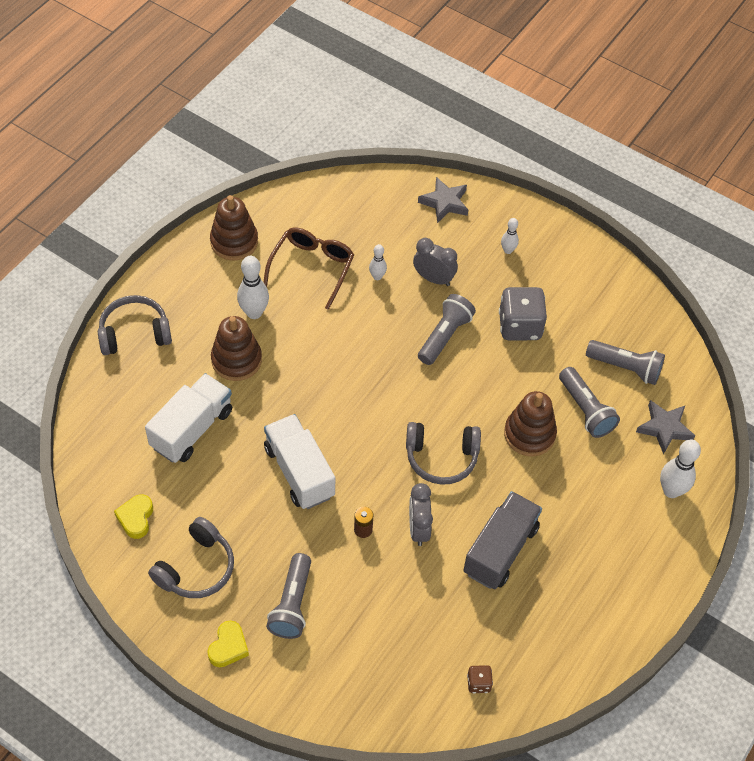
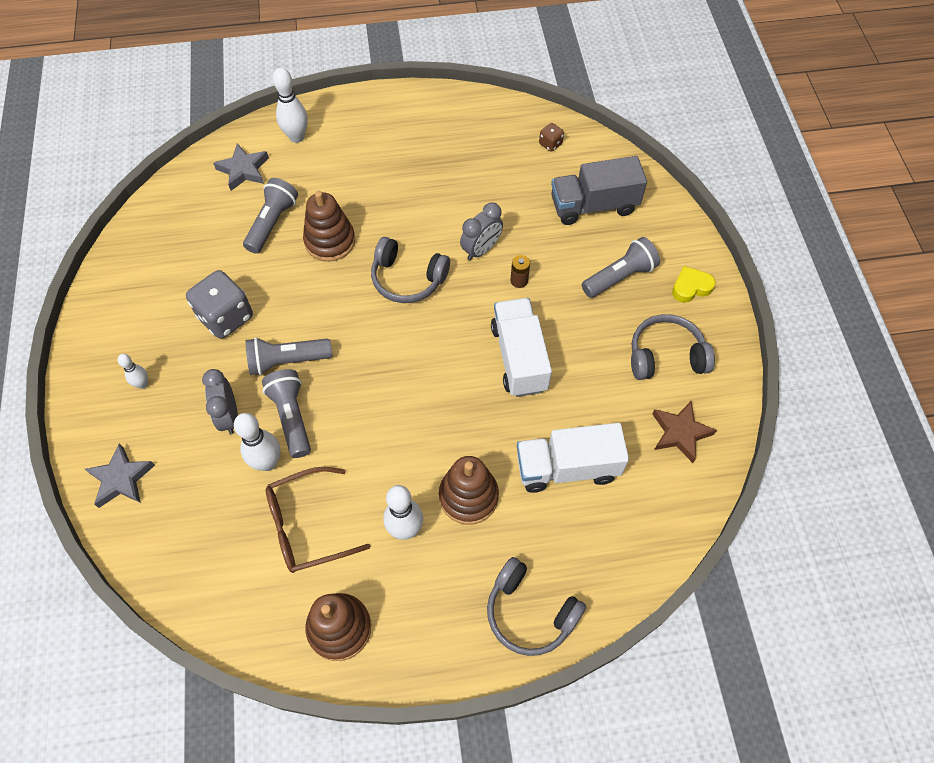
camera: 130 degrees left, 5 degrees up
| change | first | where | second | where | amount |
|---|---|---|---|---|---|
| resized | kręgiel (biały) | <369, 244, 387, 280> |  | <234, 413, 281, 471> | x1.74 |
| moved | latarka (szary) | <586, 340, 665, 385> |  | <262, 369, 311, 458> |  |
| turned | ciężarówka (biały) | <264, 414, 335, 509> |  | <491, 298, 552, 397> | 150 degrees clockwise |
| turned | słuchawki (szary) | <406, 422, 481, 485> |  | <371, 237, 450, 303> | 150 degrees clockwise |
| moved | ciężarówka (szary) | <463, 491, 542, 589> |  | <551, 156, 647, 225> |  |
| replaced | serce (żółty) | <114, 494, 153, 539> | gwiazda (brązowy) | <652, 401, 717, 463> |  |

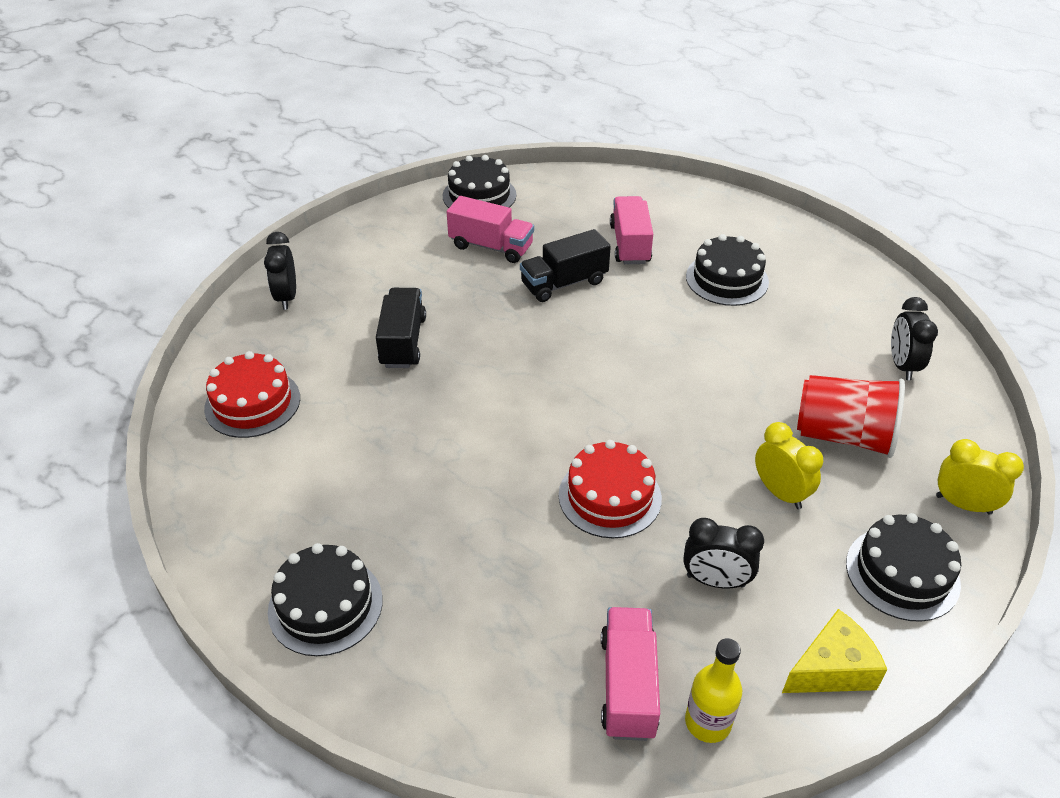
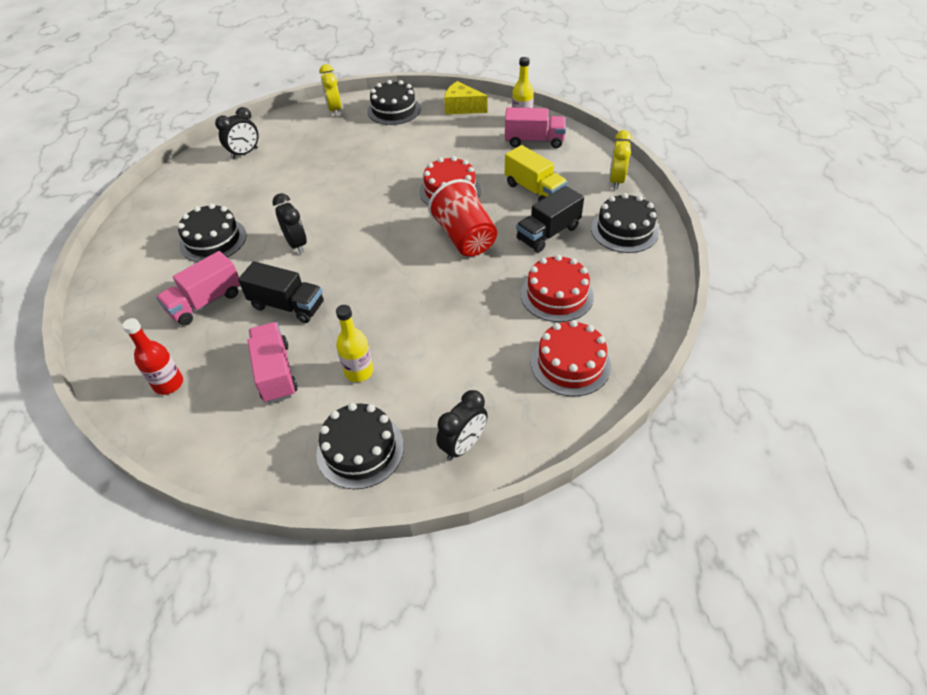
camera: 130 degrees left, 5 degrees up
| change | first | where | second | where | amount |
|---|---|---|---|---|---|
| moved | tort (czarny) | <443, 155, 516, 208> |  | <316, 403, 404, 489> |  |
| moved | ciężarówka (czarny) | <376, 288, 426, 368> |  | <516, 186, 584, 252> |  |
| moved | szklanka (czerwony) | <797, 375, 905, 458> |  | <428, 179, 497, 256> |  |
| moved | budzik (żółty) | <755, 422, 823, 509> |  | <609, 130, 632, 190> |  |
| moved | budzik (czarny) | <683, 518, 764, 588> |  | <272, 193, 307, 254> |  |
| turned | ciężarówka (różowy) | <601, 607, 660, 741> |  | <505, 107, 566, 148> | 135 degrees counterclockwise |
| added |  |  | ciężarówka (żółty) | <505, 145, 568, 201> |  |
| added |  |  | tort (czerwony) | <521, 255, 594, 322> |  |
| added |  |  | butelka (żółty) | <336, 305, 374, 382> |  |
| added |  |  | butelka (czerwony) | <122, 318, 183, 395> |  |

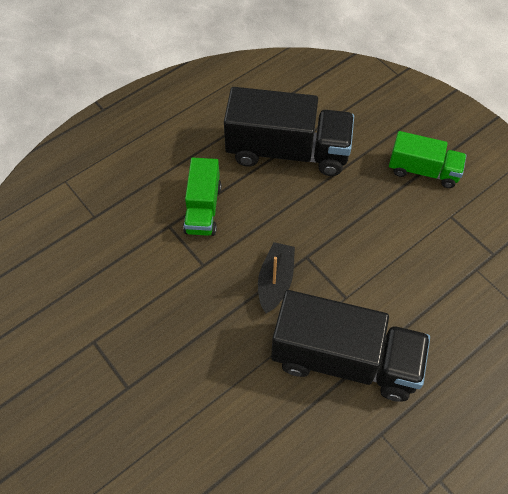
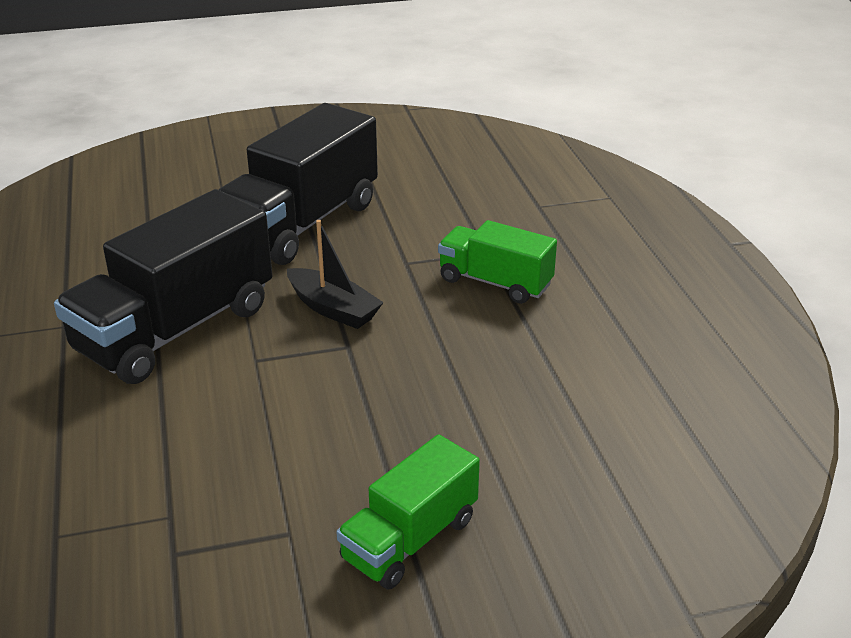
camera: 115 degrees right, 25 degrees down
| change | first | where | second | where | amount |
|---|---|---|---|---|---|
| moved | ciężarówka (czarny) | <224, 87, 354, 176> |  | <219, 103, 378, 265> |  |

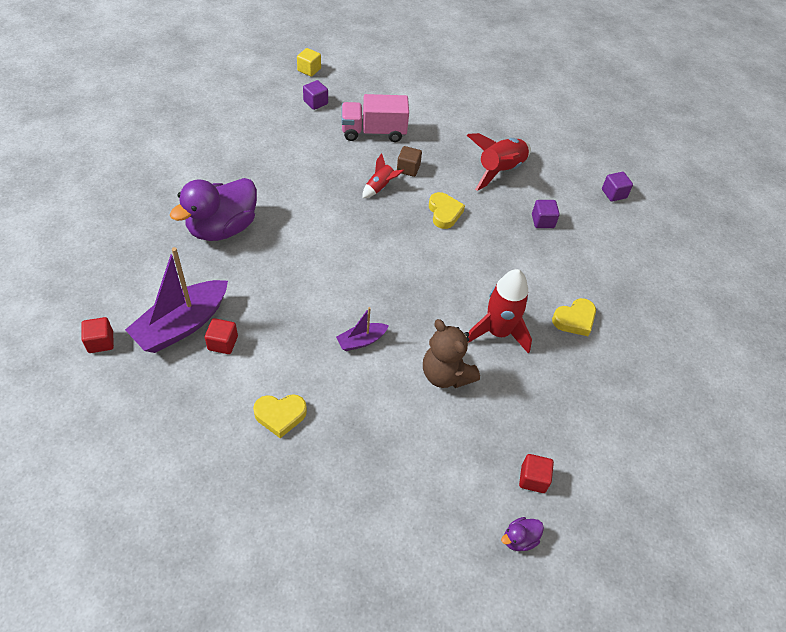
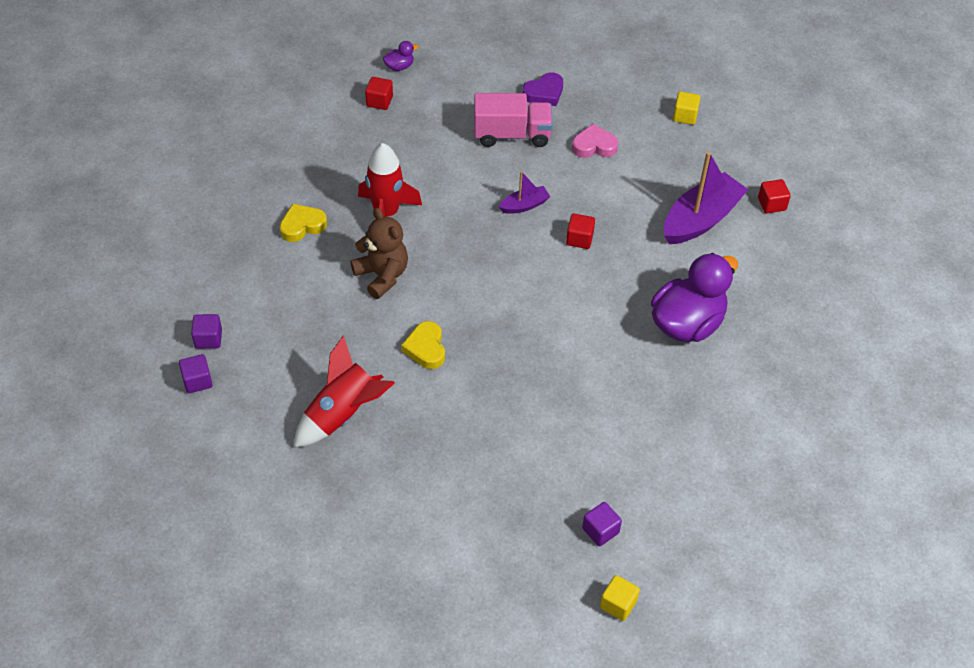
camera: 175 degrees left, 0 degrees up
| change | first | where | second | where | amount |
|---|---|---|---|---|---|
| moved | ciężarówka (różowy) | <342, 94, 409, 142> |  | <474, 93, 553, 147> |  |
| removed | sześcian (brązowy) | <397, 146, 422, 177> |  |  |  |
| removed | rakieta (czerwony) | <362, 153, 404, 198> |  |  |  |
| moved | sześcian (fioletowy) | <532, 200, 560, 228> |  | <191, 314, 222, 349> |  |
| moved | sześcian (czerwony) | <205, 318, 238, 354> |  | <566, 214, 595, 249> |  |
| moved | miś (brązowy) | <423, 319, 480, 388> |  | <351, 208, 408, 299> |  |
| recoloured | serce (żółty) | <253, 394, 307, 438> | serce (różowy) | <572, 124, 619, 158> |  |
| added |  |  | serce (fioletowy) | <522, 72, 563, 106> |  |
| added |  |  | sześcian (żółty) | <673, 92, 700, 125> |  |

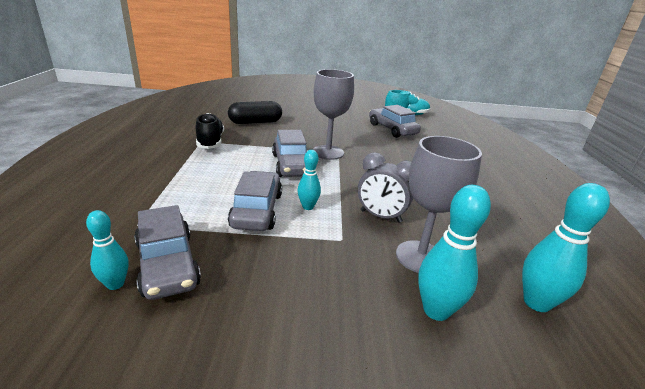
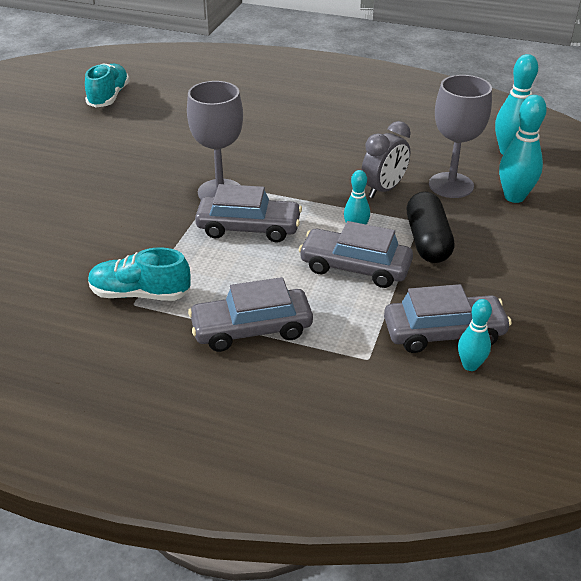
camera: 70 degrees left, 10 degrees up
| change | first | where | second | where | amount |
|---|---|---|---|---|---|
| moved | kapsułka (czarny) | <228, 101, 282, 124> |  | <407, 191, 454, 263> |  |
| moved | samochód (szary) | <369, 105, 421, 138> |  | <188, 277, 313, 352> |  |
| recoloured | but (czarny) | <196, 113, 224, 149> | but (turkusowy) | <88, 248, 191, 301> |  |

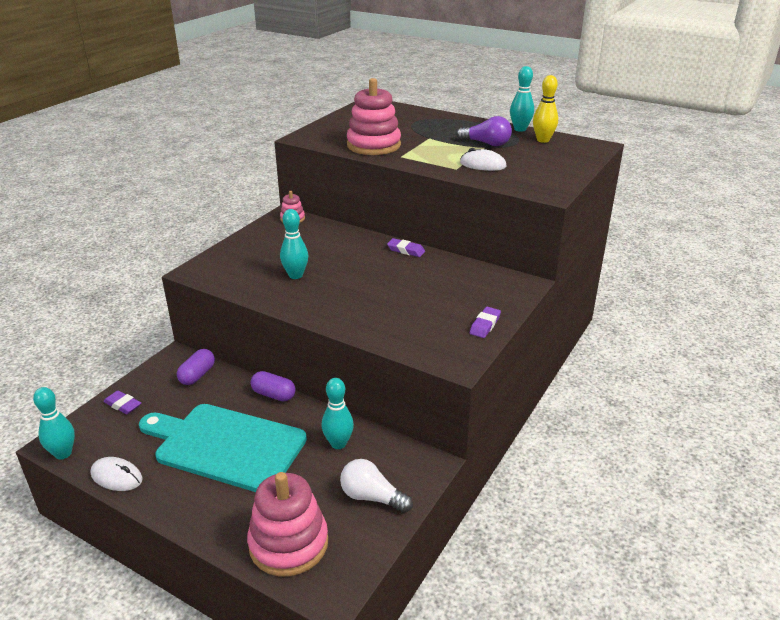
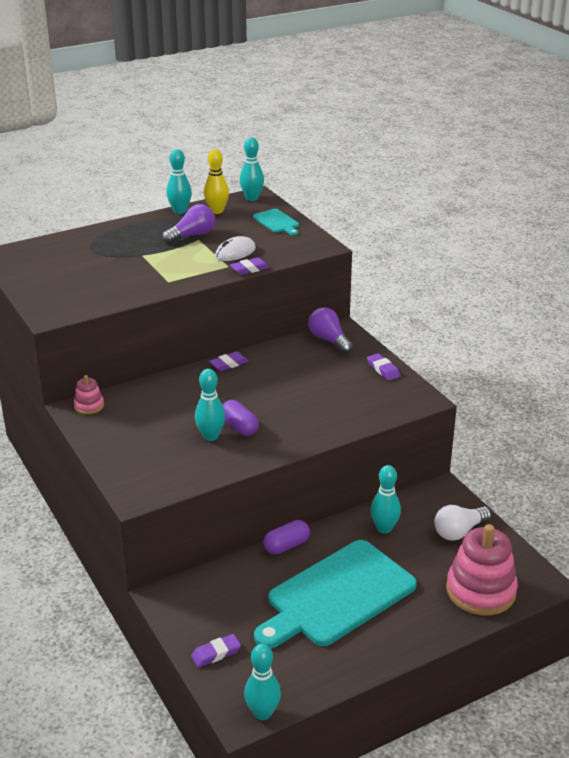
camera: 60 degrees left, 0 degrees up
| change | first | where | second | where | amount |
|---|---|---|---|---|---|
| removed | zabawka nakładanka (różowy) | <347, 78, 401, 155> |  |  |  |
| moved | kapsułka (fioletowy) | <177, 349, 215, 385> |  | <223, 400, 259, 436> |  |
| removed | myszka (biały) | <91, 457, 143, 491> |  |  |  |
| added |  |  | kręgiel (turkusowy) | <240, 137, 264, 201> |  |
| added |  |  | deska do krojenia (turkusowy) | <253, 209, 299, 235> |  |
| added |  |  | gumka do mazania (fioletowy) | <230, 257, 270, 275> |  |
| added |  |  | żarówka (fioletowy) | <308, 307, 353, 354> |  |

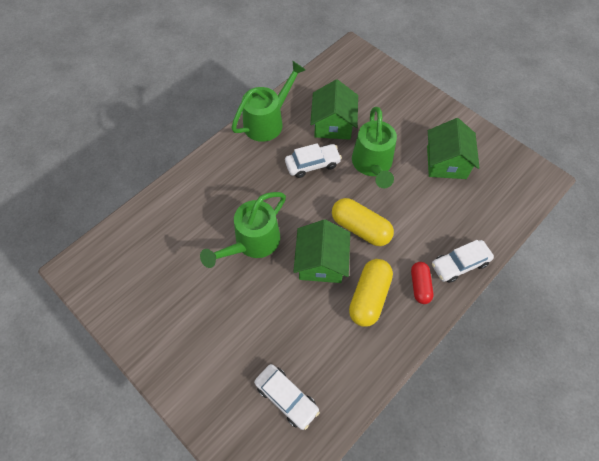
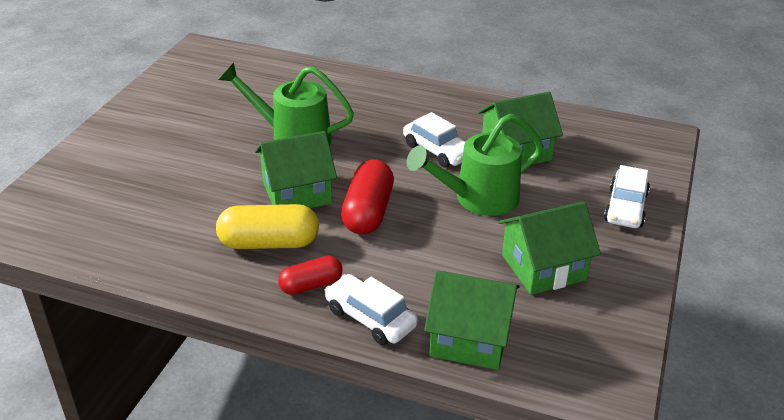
camera: 65 degrees right, 25 degrees down
| change | first | where | second | where | amount |
|---|---|---|---|---|---|
| removed | konewka (zielony) | <231, 61, 306, 142> |  |  |  |
| recoloured | kapsułka (żółty) | <332, 198, 394, 246> | kapsułka (czerwony) | <341, 159, 394, 234> |  |
| moved | samochód (biały) | <254, 364, 320, 430> |  | <604, 165, 650, 228> |  |
| added |  |  | domek (zielony) | <424, 271, 519, 370> |  |

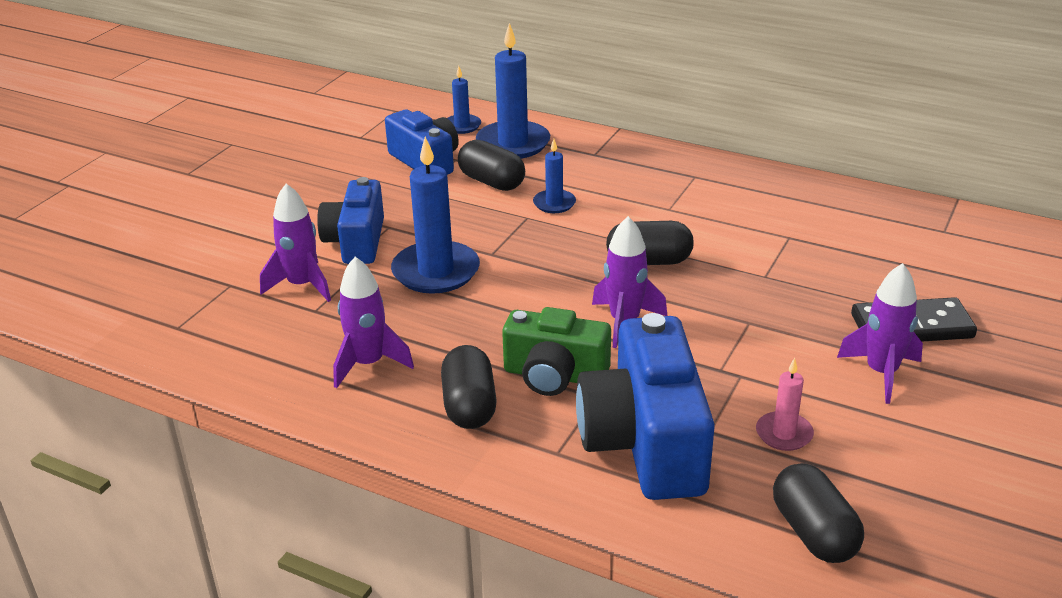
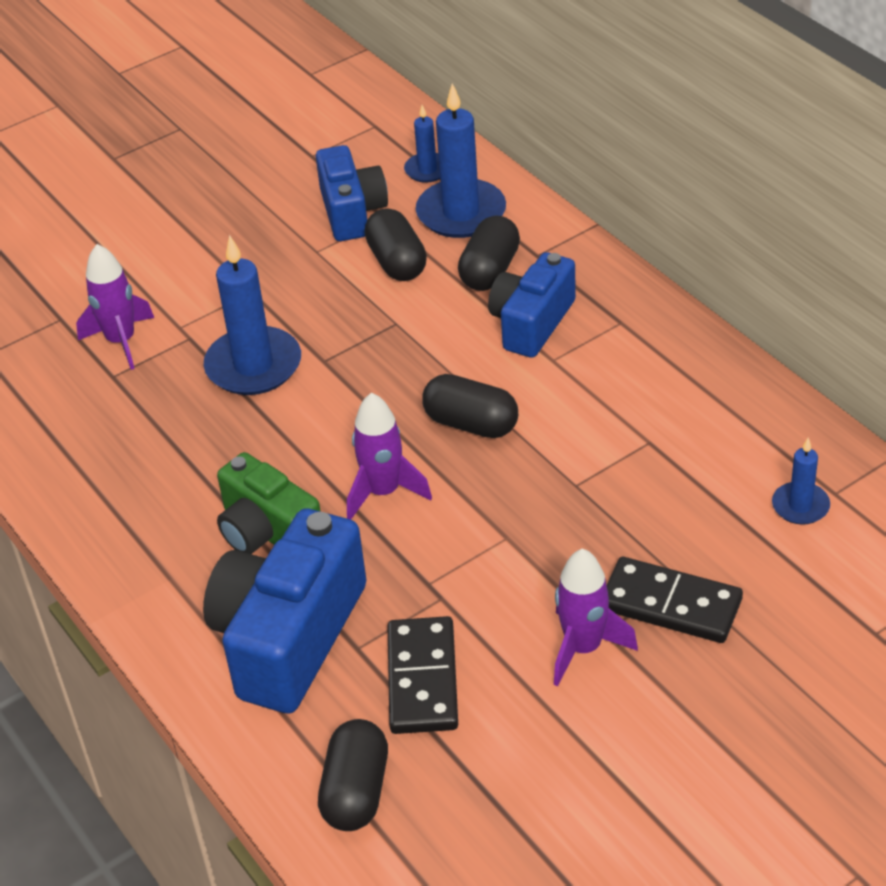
camera: 30 degrees right, 10 degrees up
| change | first | where | second | where | amount |
|---|---|---|---|---|---|
| moved | świeca (niebieski) | <533, 139, 576, 213> |  | <772, 437, 830, 525> |  |
| moved | aparat fotograficzny (niebieski) | <317, 177, 384, 264> |  | <488, 252, 576, 358> |  |
| removed | rakieta (fioletowy) | <333, 257, 414, 388> |  |  |  |
| moved | kapsułka (czarny) | <441, 345, 497, 429> |  | <458, 216, 520, 291> |  |
| replaced | świeca (różowy) | <756, 358, 814, 451> | kostka domina (czarny) | <387, 616, 458, 734> |  |

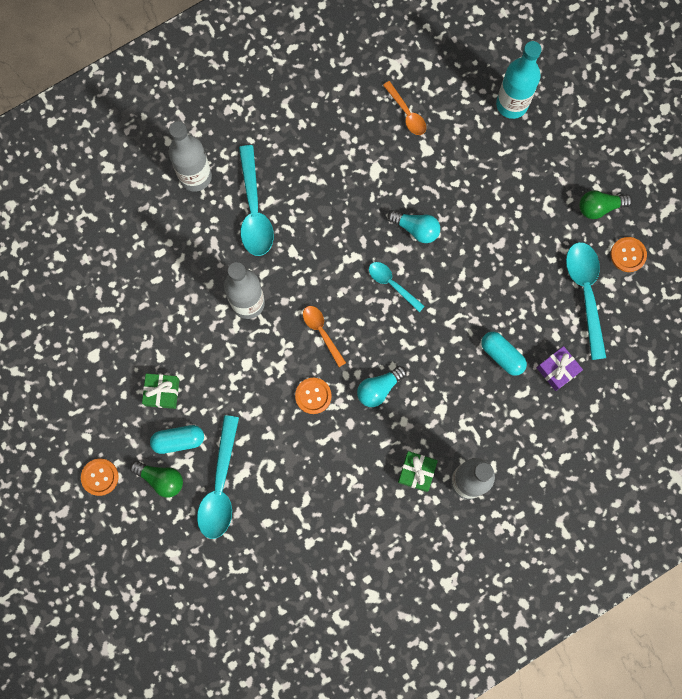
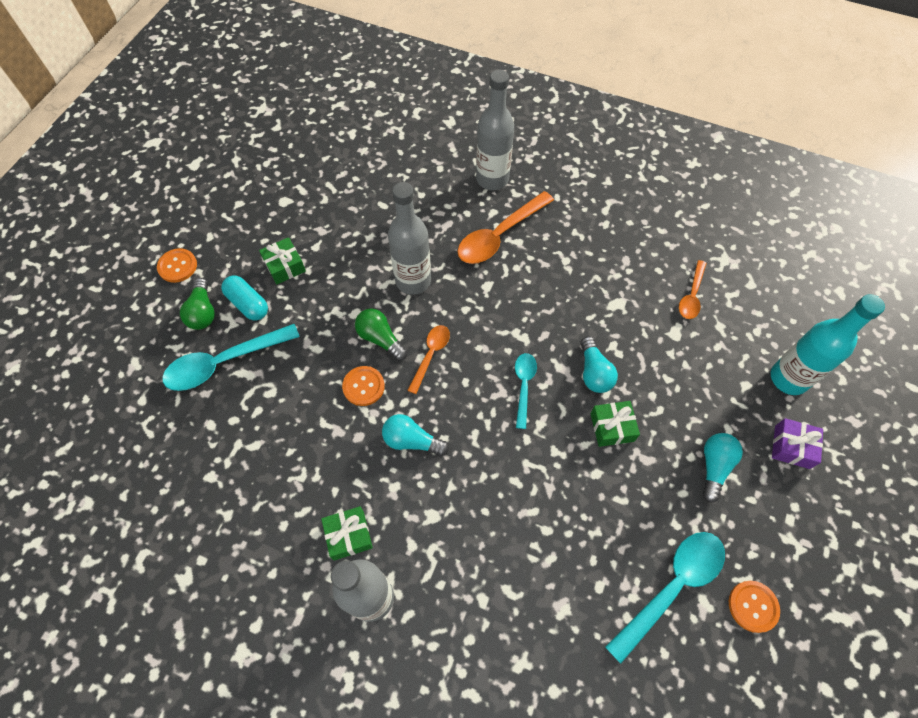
camera: 55 degrees right, 15 degrees down
| change | first | where | second | where | amount |
|---|---|---|---|---|---|
| recoloured | łyżka (turkusowy) | <239, 145, 274, 256> | łyżka (pomarańczowy) | <458, 191, 554, 264> |  |
| moved | żarówka (zielony) | <579, 190, 632, 219> |  | <355, 308, 407, 361> |  |
| removed | kapsułka (turkusowy) | <481, 332, 527, 376> |  |  |  |
| moved | prezent (fioletowy) | <537, 346, 583, 391> |  | <772, 418, 823, 469> |  |
| added |  |  | prezent (zielony) | <590, 401, 640, 447> |  |
| added |  |  | żarówka (turkusowy) | <702, 433, 743, 503> |  |

